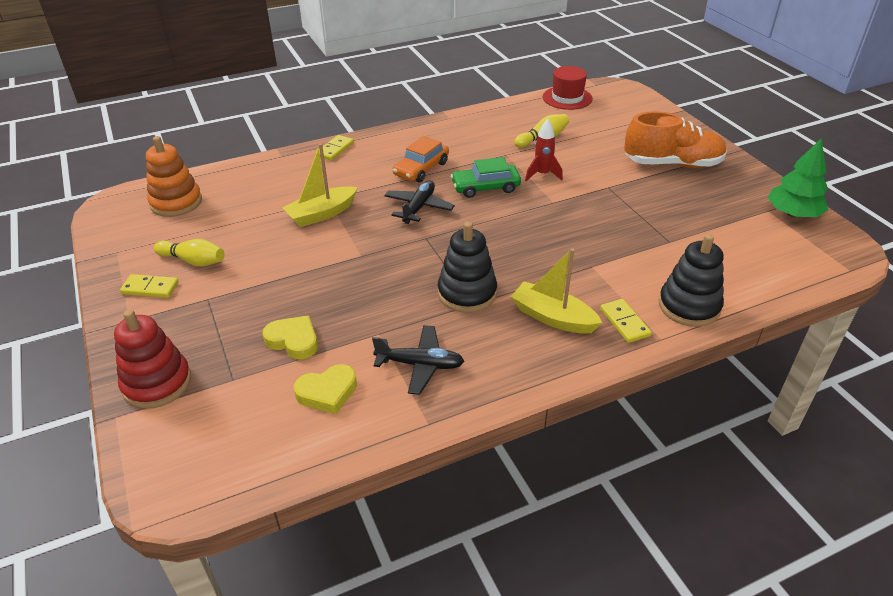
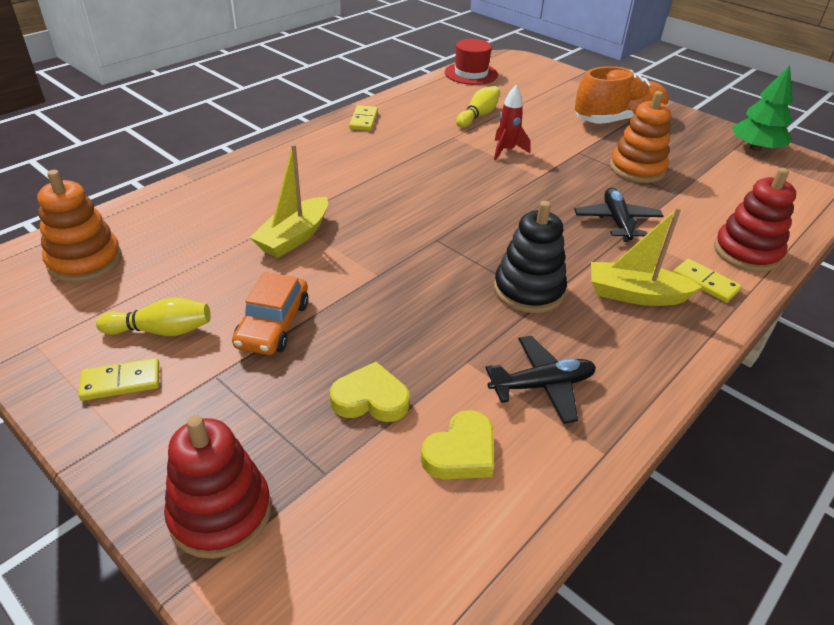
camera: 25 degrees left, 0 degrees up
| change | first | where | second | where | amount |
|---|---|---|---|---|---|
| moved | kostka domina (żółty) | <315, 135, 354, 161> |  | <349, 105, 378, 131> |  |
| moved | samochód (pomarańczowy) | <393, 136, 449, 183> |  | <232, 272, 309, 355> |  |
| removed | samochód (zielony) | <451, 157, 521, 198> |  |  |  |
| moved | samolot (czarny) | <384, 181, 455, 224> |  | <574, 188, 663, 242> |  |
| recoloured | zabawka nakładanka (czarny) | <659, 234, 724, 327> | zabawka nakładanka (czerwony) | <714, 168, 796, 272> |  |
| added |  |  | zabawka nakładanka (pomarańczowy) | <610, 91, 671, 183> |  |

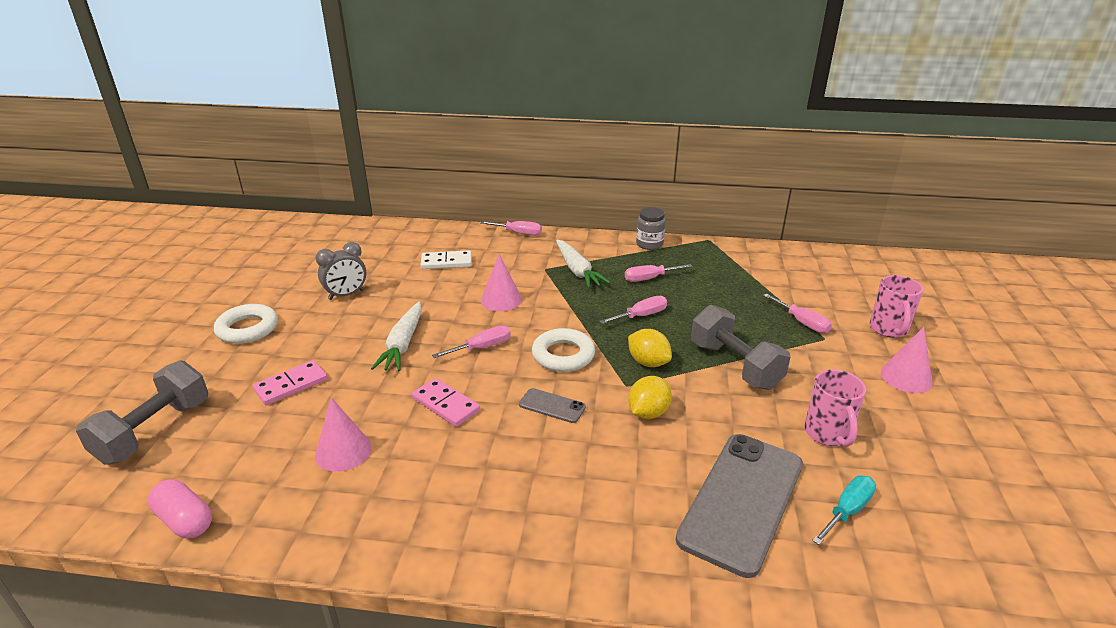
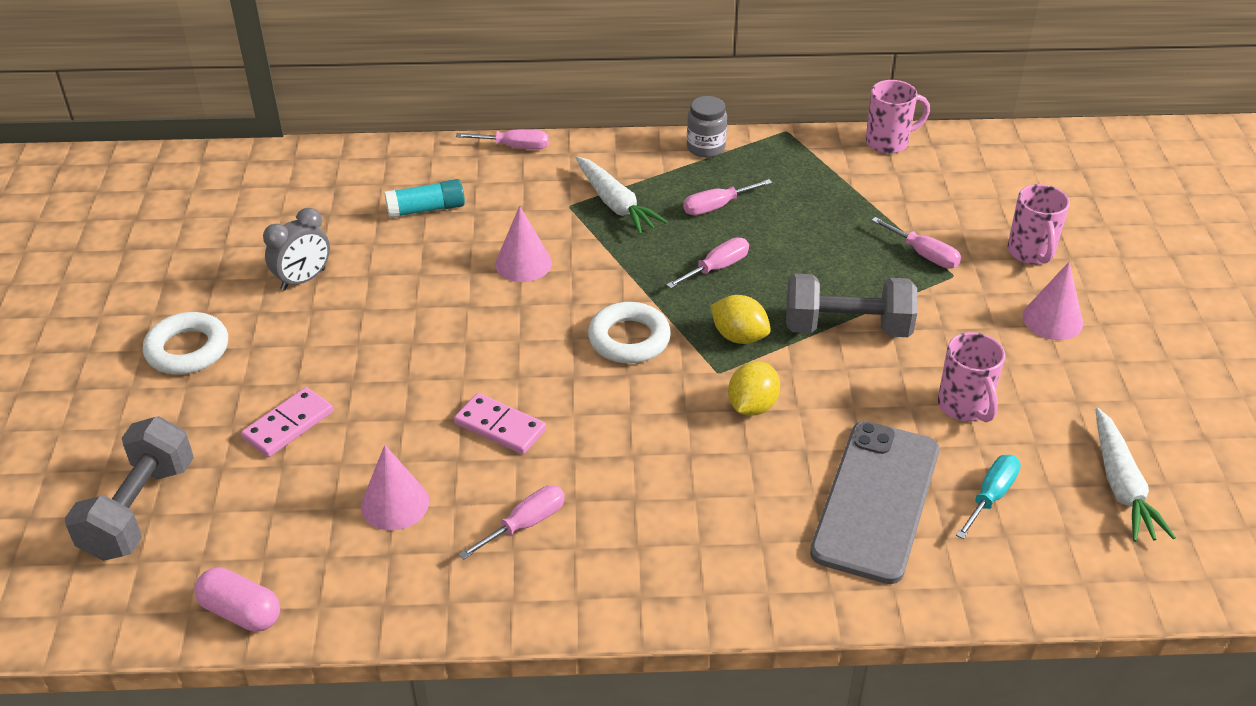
camera: 10 degrees left, 10 degrees up
| change | first | where | second | where | amount |
|---|---|---|---|---|---|
| replaced | kostka domina (biały) | <420, 250, 472, 269> | klej w sztyfcie (turkusowy) | <384, 179, 465, 218> |  |
| moved | marchewka (biały) | <371, 302, 422, 371> |  | <1095, 408, 1176, 542> |  |
| turned | hantel (szary) | <691, 305, 790, 390> |  | <786, 274, 917, 337> | 45 degrees counterclockwise |
| moved | śrubokręt (różowy) | <432, 325, 511, 358> |  | <459, 485, 565, 560> |  |
| removed | telefon (szary) | <519, 388, 586, 423> |  |  |  |
| added |  |  | kubek (różowy) | <866, 80, 930, 154> |  |

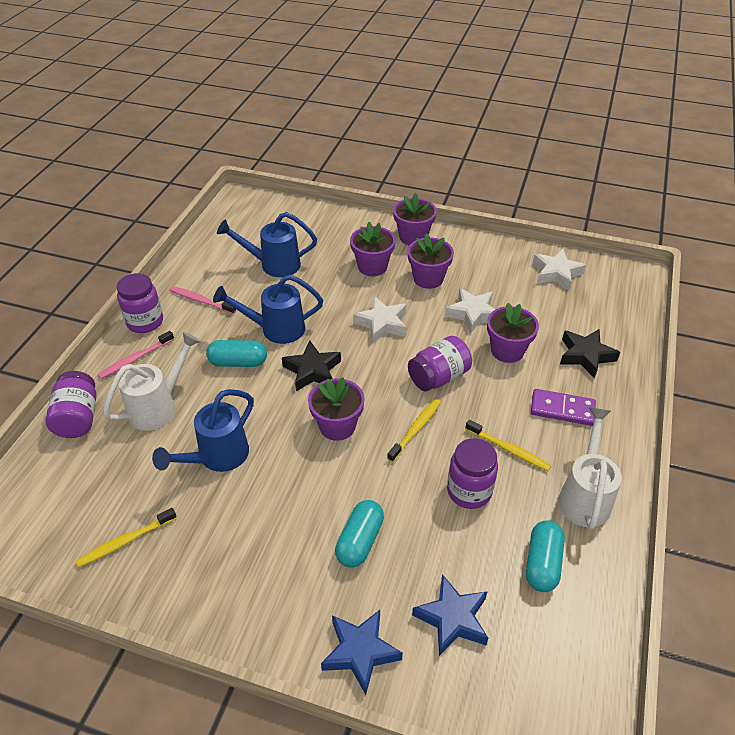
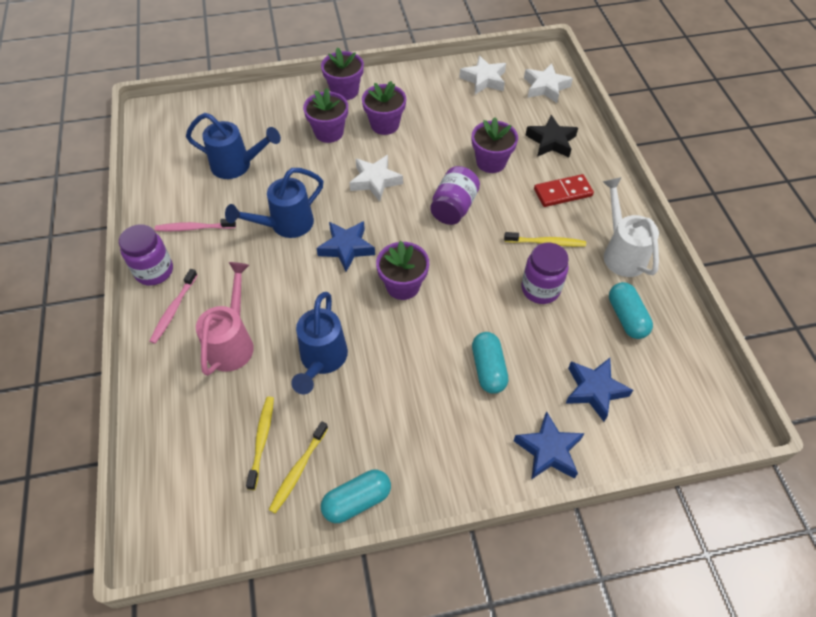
camera: 30 degrees left, 10 degrees up
| change | first | where | second | where | amount |
|---|---|---|---|---|---|
| turned | konewka (niebieski) | <217, 212, 317, 277> |  | <186, 113, 281, 179> | 135 degrees counterclockwise |
| moved | gwiazda (biały) | <445, 288, 495, 334> |  | <524, 63, 573, 103> |  |
| recoloured | konewka (biały) | <103, 332, 201, 431> | konewka (różowy) | <196, 262, 254, 376> |  |
| moved | kapsułka (turkusowy) | <206, 340, 267, 367> |  | <321, 470, 391, 523> |  |
| recoloured | gwiazda (czarny) | <282, 340, 341, 391> | gwiazda (niebieski) | <316, 221, 375, 272> |  |
| removed | słoik (fioletowy) | <45, 371, 96, 438> |  |  |  |
| recoloured | kostka domina (fioletowy) | <531, 389, 596, 426> | kostka domina (czerwony) | <534, 174, 594, 207> |  |
| moved | szczoteczka do zębów (żółty) | <387, 399, 441, 462> |  | <246, 397, 274, 490> |  |

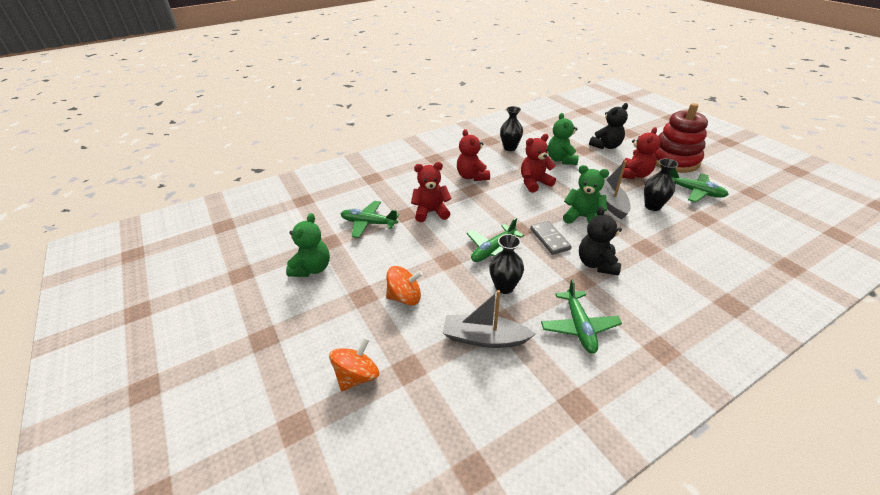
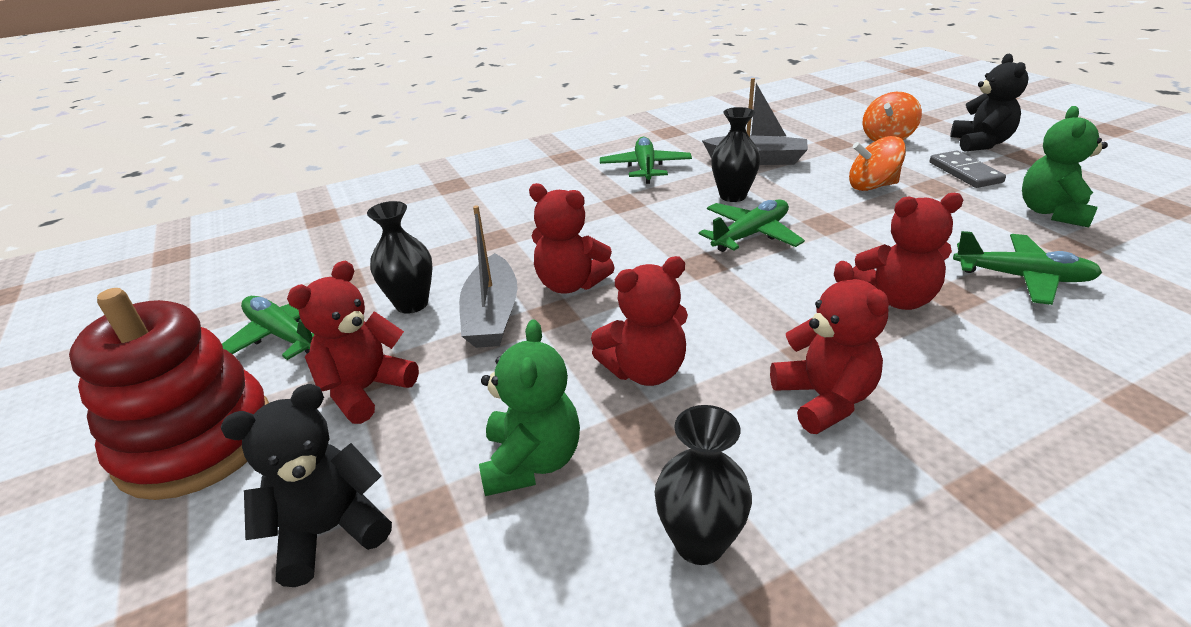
camera: 175 degrees left, 5 degrees down
| change | first | where | second | where | amount |
|---|---|---|---|---|---|
| recoloured | miś (zielony) | <563, 165, 609, 224> | miś (czerwony) | <529, 183, 615, 293> |  |
| moved | miś (czarny) | <579, 206, 622, 276> |  | <950, 53, 1029, 151> |  |
| moved | kostka domina (szary) | <530, 221, 572, 255> |  | <929, 150, 1006, 188> |  |

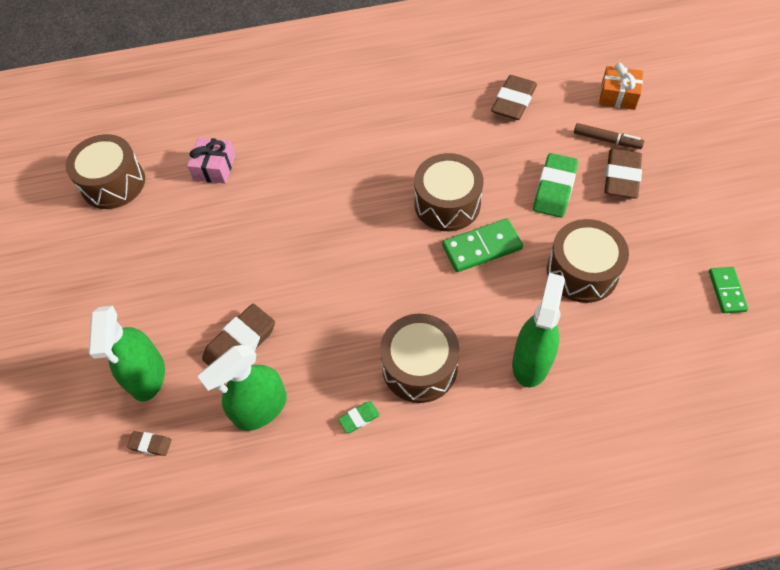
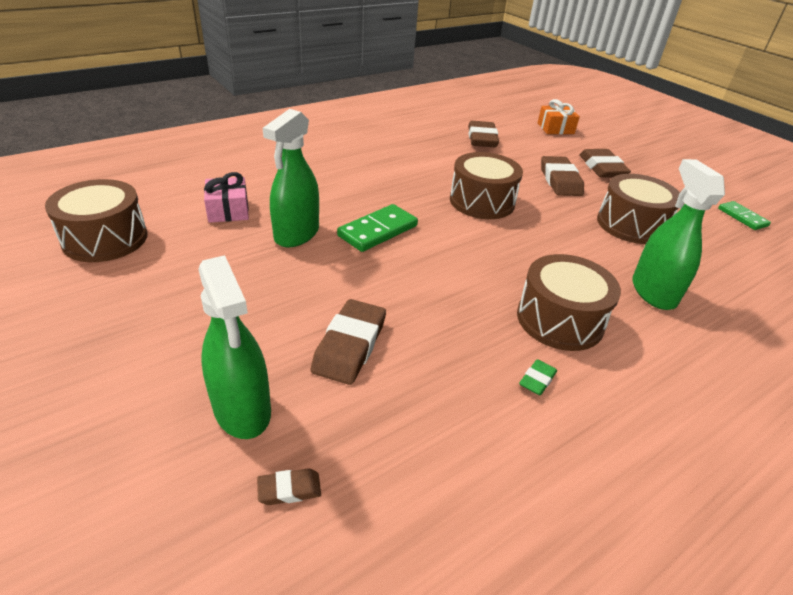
camera: 30 degrees left, 20 degrees down
| change | first | where | second | where | amount |
|---|---|---|---|---|---|
| removed | flamaster (brązowy) | <574, 123, 644, 149> |  |  |  |
| recoloured | gumka do mazania (zielony) | <533, 153, 578, 218> | gumka do mazania (brązowy) | <541, 156, 584, 196> |  |
| moved | kostka domina (zielony) | <442, 219, 523, 272> |  | <337, 204, 418, 252> |  |
| moved | spryskiwacz (zielony) | <197, 344, 287, 431> |  | <263, 109, 319, 247> |  |

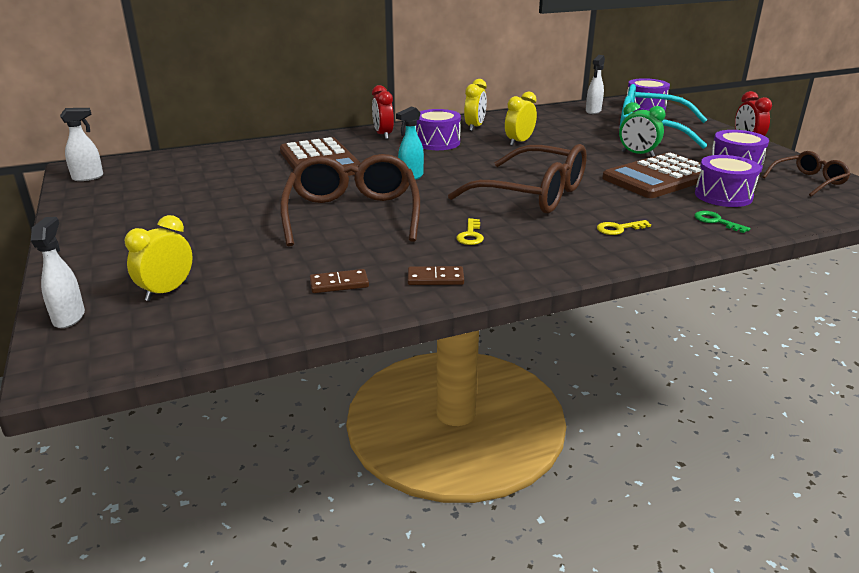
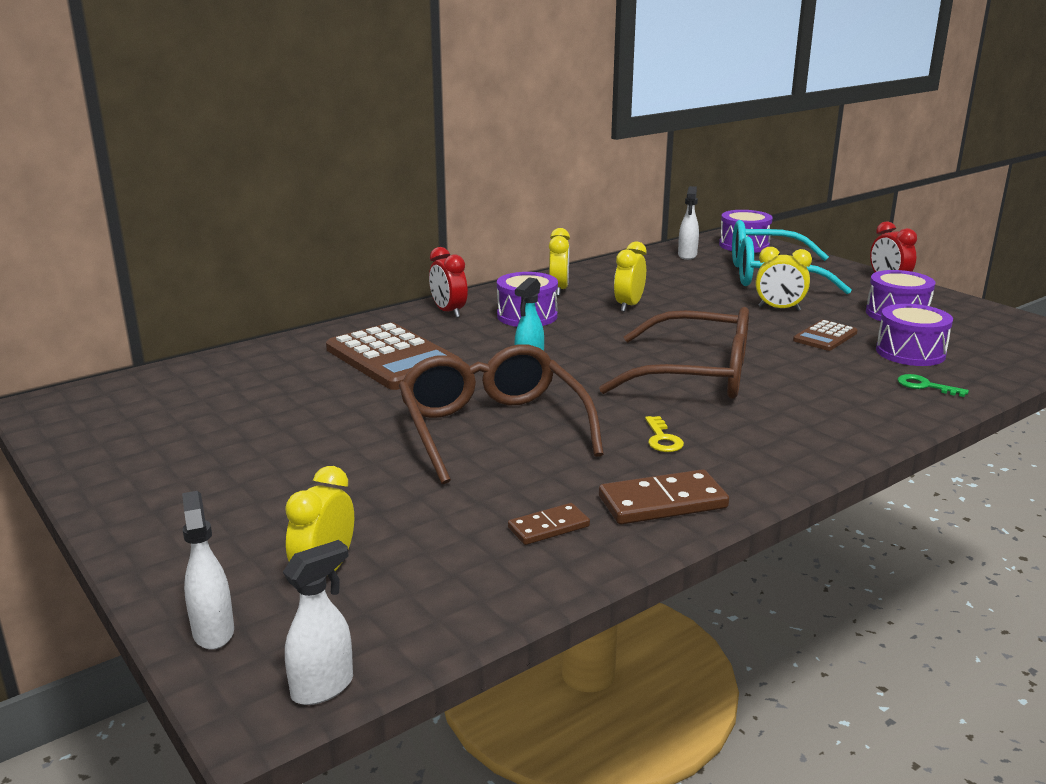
camera: 15 degrees left, 5 degrees down
| change | first | where | second | where | amount |
|---|---|---|---|---|---|
| recoloured | budzik (zielony) | <619, 102, 666, 157> | budzik (żółty) | <756, 247, 812, 311> |  |
| moved | spryskiwacz (biały) | <60, 108, 103, 181> |  | <283, 540, 353, 705> |  |
| removed | okulary (brązowy) | <763, 151, 851, 197> |  |  |  |
| resized | kalkulator (brązowy) | <602, 153, 701, 198> |  | <793, 320, 857, 351> | x0.51 |
| removed | klucz (żółty) | <597, 220, 651, 235> |  |  |  |
| resized | kostka domina (brązowy) | <408, 266, 464, 285> |  | <599, 469, 729, 525> | x1.64 |

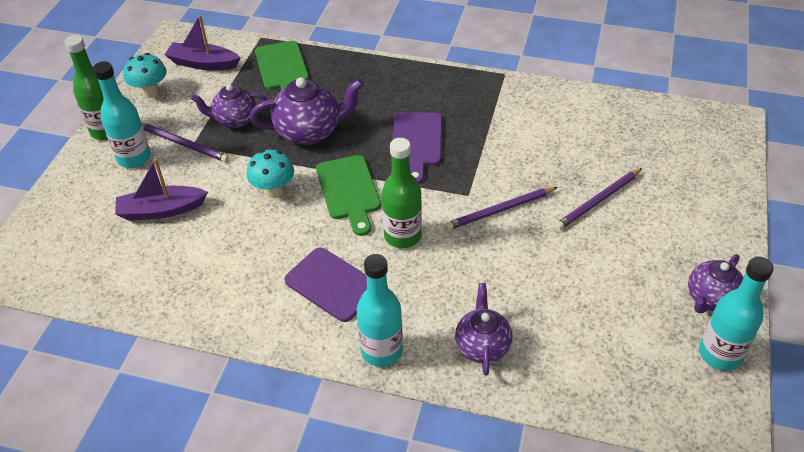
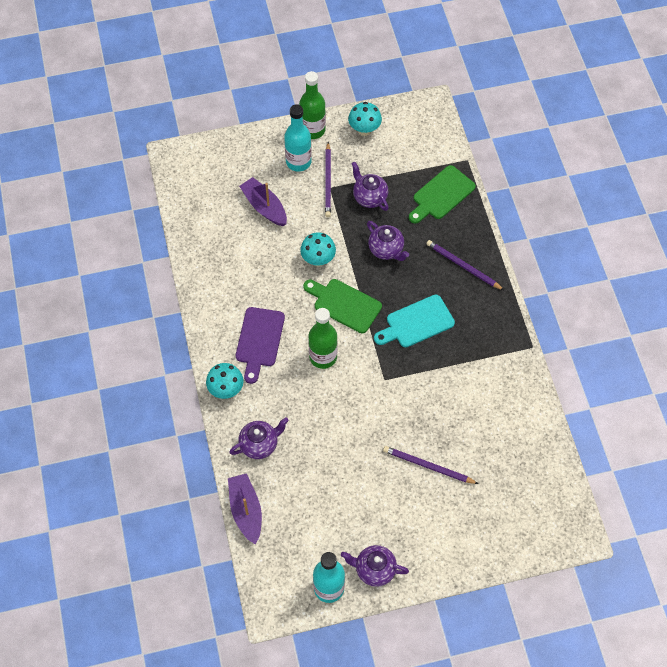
camera: 60 degrees right, 15 degrees up
| change | first | where | second | where | amount |
|---|---|---|---|---|---|
| moved | łódka (fioletowy) | <165, 15, 240, 70> |  | <228, 473, 262, 545> |  |
| resized | imbryk (fioletowy) | <250, 77, 364, 145> |  | <367, 221, 409, 261> | x0.67 |
| recoloured | deska do krojenia (fioletowy) | <391, 112, 442, 184> | deska do krojenia (turkusowy) | <374, 295, 455, 347> |  |
| turned | deska do krojenia (zielony) | <316, 155, 381, 236> |  | <303, 279, 382, 333> | 75 degrees clockwise |
| moved | ołówek (fioletowy) | <445, 187, 557, 230> |  | <426, 240, 504, 290> |  |
| replaced | butelka (turkusowy) | <357, 254, 403, 367> | grzyb (turkusowy) | <206, 363, 244, 399> |  |

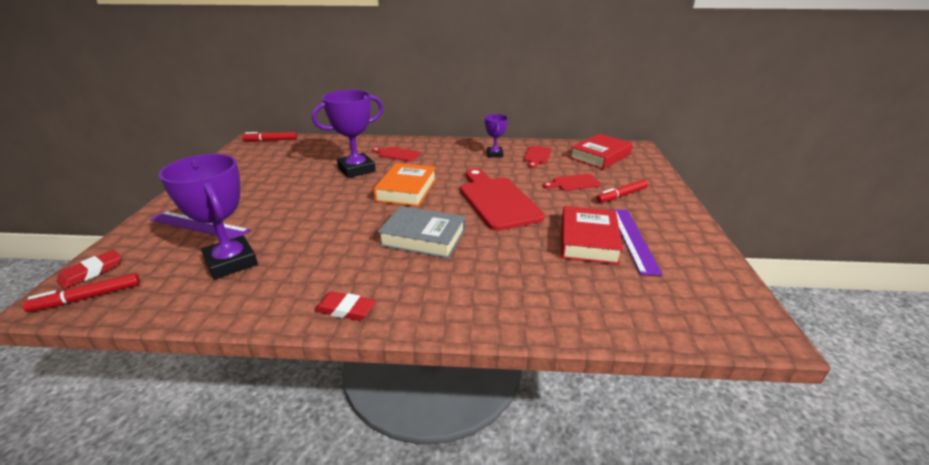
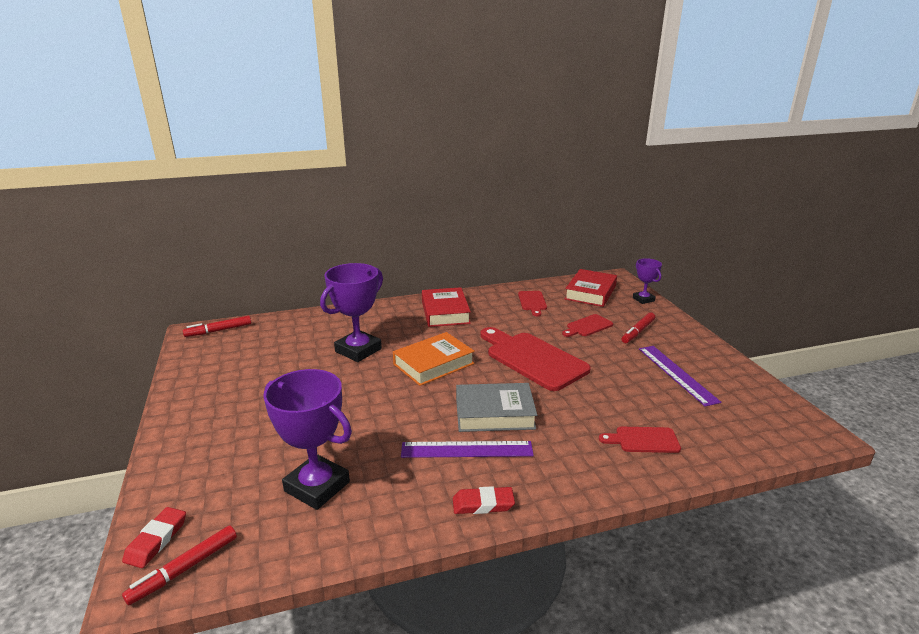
camera: 20 degrees left, 5 degrees down
| change | first | where | second | where | amount |
|---|---|---|---|---|---|
| moved | puchar (fioletowy) | <485, 114, 508, 158> |  | <633, 258, 662, 304> |  |
| moved | deska do krojenia (czerwony) | <372, 147, 421, 162> |  | <599, 427, 681, 453> |  |
| turned | książka (pomarańczowy) | <373, 163, 436, 206> |  | <393, 332, 475, 386> | 60 degrees clockwise |
| moved | książka (czerwony) | <561, 206, 623, 265> |  | <422, 287, 471, 327> |  |
| moved | linijka (fioletowy) | <150, 211, 250, 239> |  | <401, 441, 534, 458> |  |

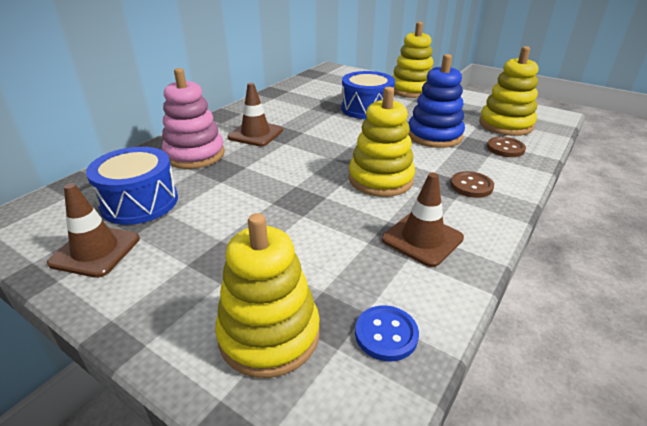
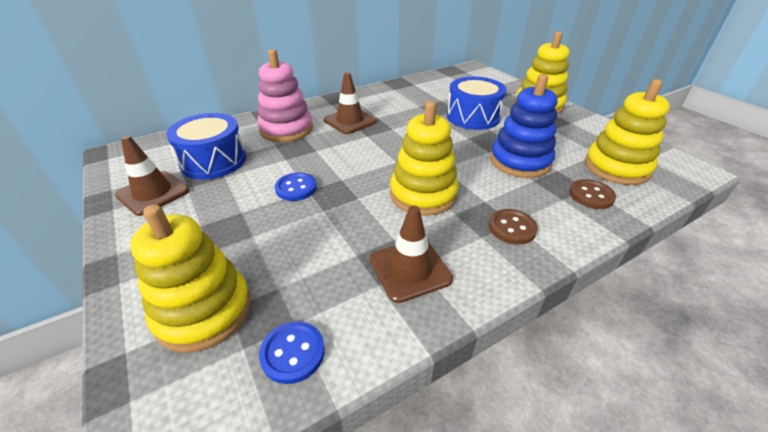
camera: 25 degrees right, 5 degrees up
| change | first | where | second | where | amount |
|---|---|---|---|---|---|
| added |  |  | guzik (niebieski) | <275, 172, 317, 201> |  |

